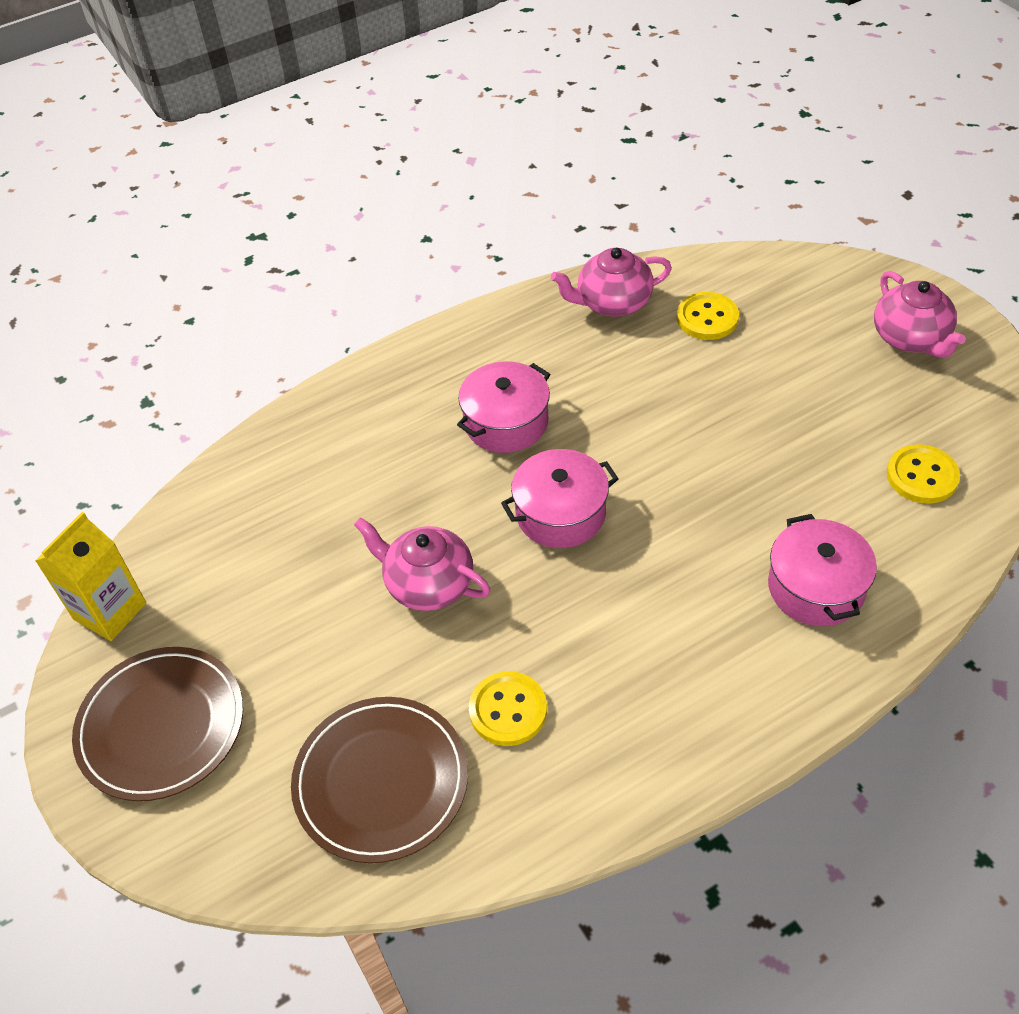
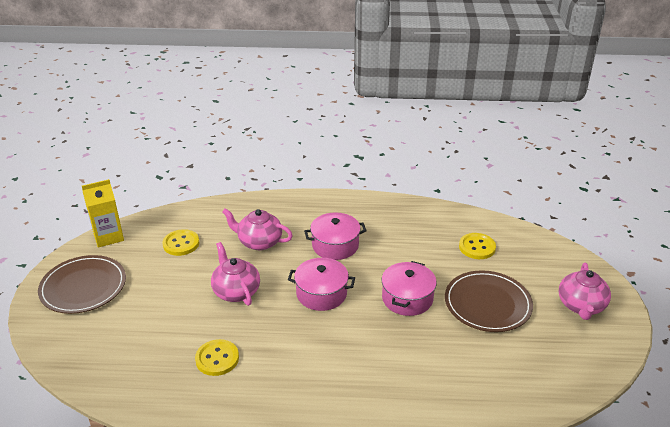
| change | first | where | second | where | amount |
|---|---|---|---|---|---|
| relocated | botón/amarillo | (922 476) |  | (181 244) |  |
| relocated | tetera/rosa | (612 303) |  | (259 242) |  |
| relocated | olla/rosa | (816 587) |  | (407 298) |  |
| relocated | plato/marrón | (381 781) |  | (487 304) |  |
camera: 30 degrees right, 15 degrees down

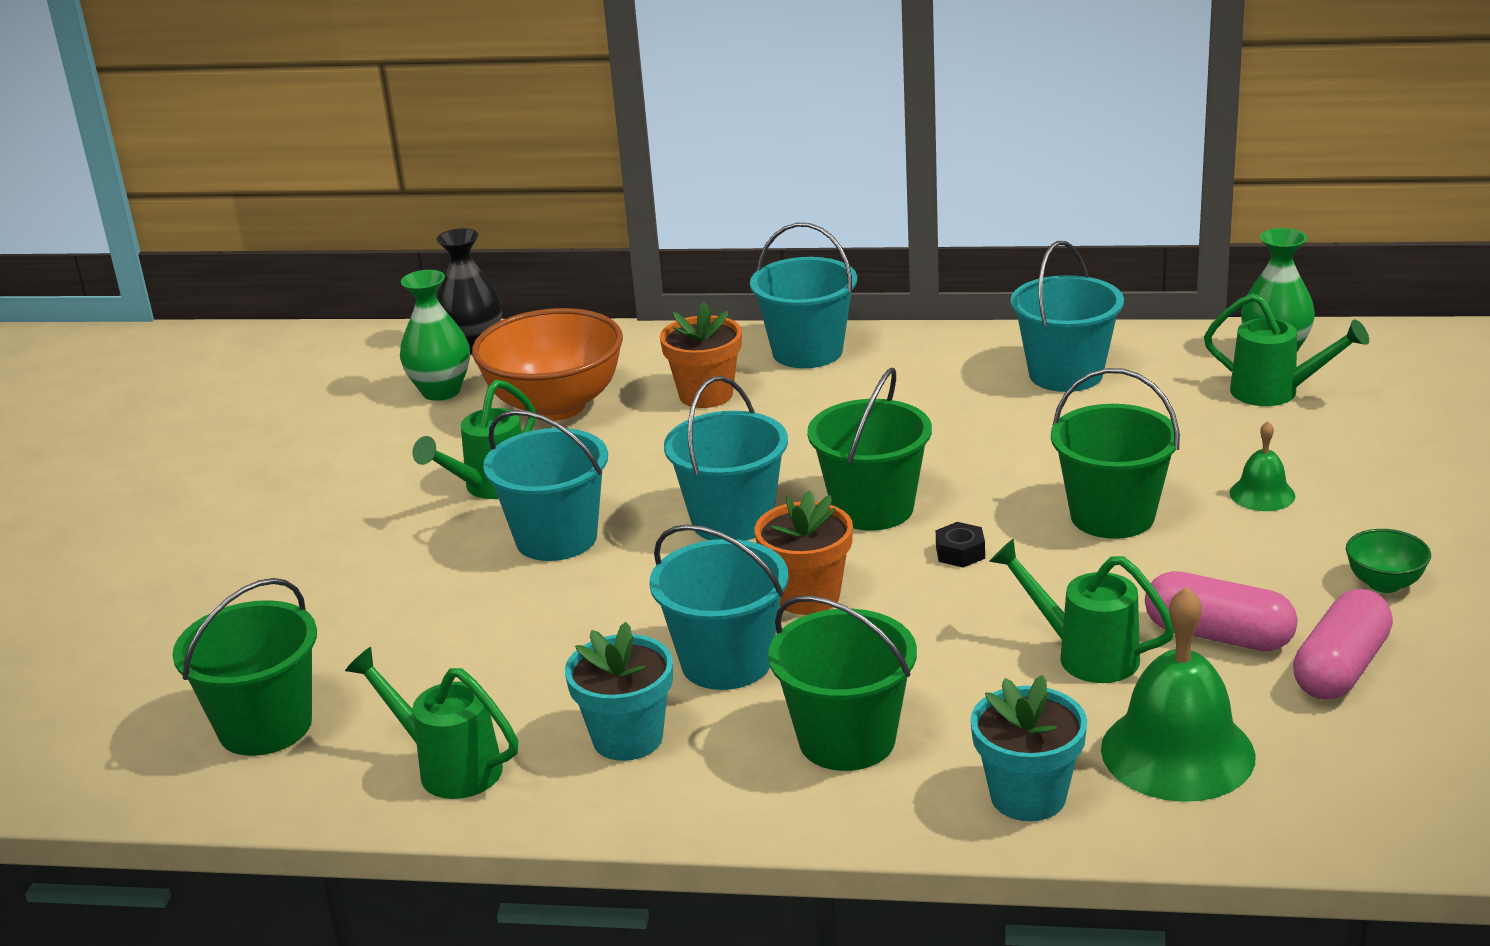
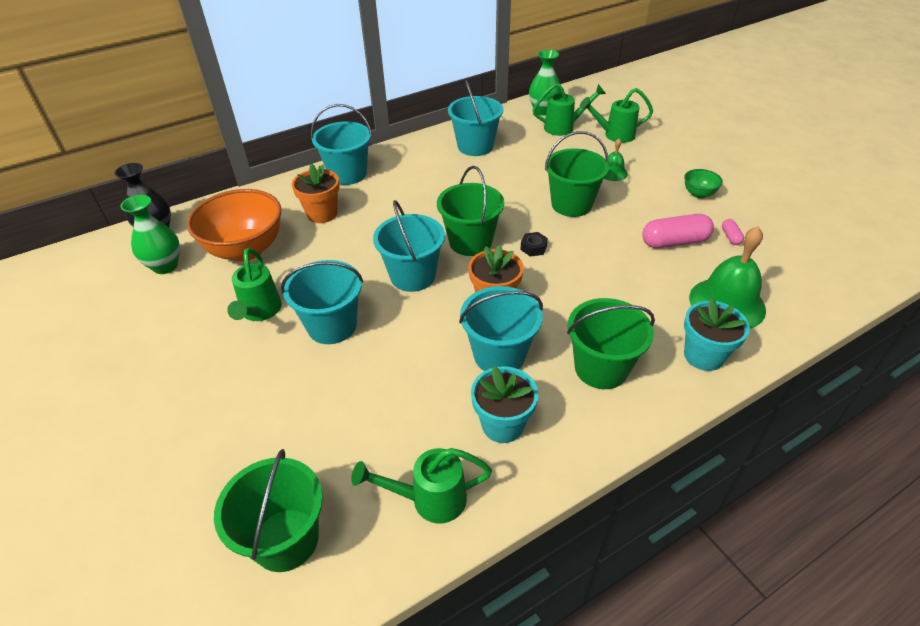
| change | first | where | second | where | amount |
|---|---|---|---|---|---|
| relocated | regadera/verde | (1084 655) |  | (614 135) |  |
| size | cápsula/rosa | (1340 668) |  | (730 237) | x0.48 |
camera: 40 degrees left, 15 degrees up

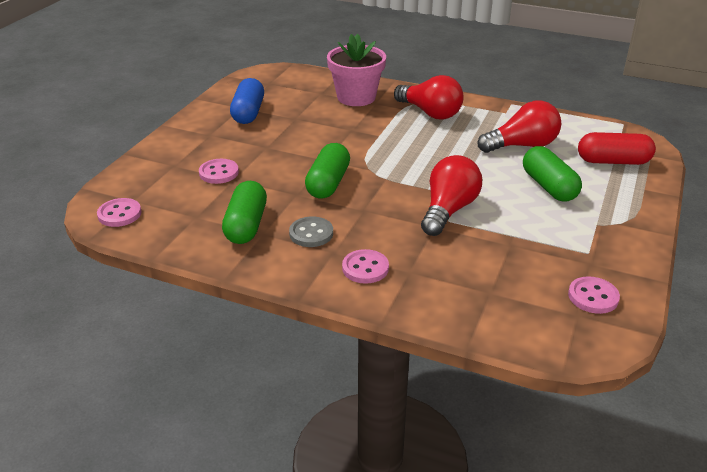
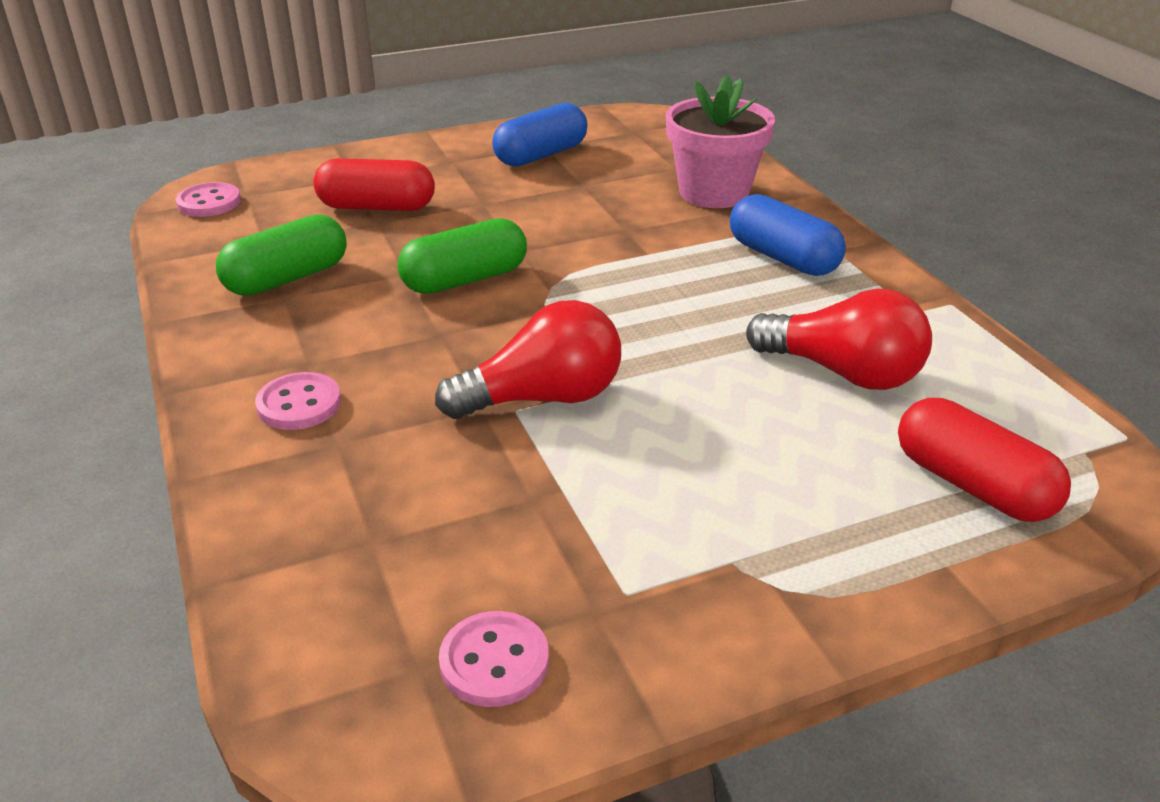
| change | first | where | second | where | amount |
|---|---|---|---|---|---|
| exchanged | botón/rosa | (219 173) | cápsula/rojo | (377 207) |  |
| exchanged | bombilla/rojo | (430 113) | cápsula/azul | (783 258) |  |
| missing | botón/gris | (311 233) |  |  |  |
| missing | cápsula/verde | (549 186) |  |  |  |
camera: 45 degrees right, 0 degrees up

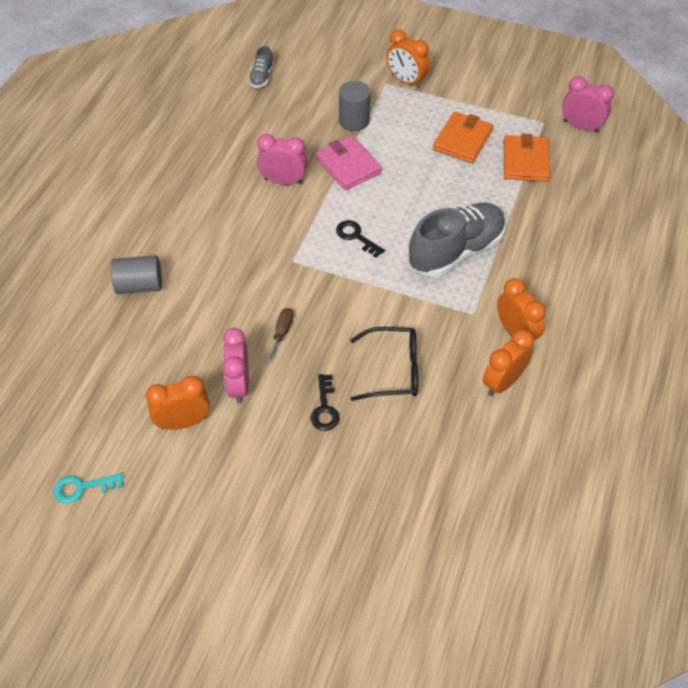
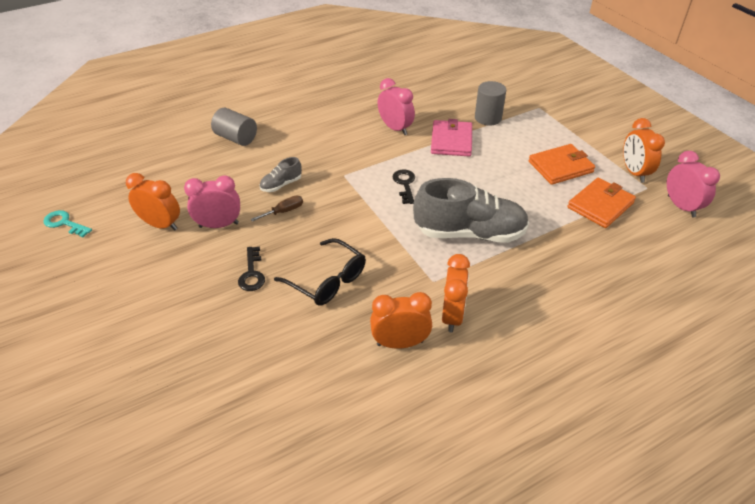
| change | first | where | second | where | amount |
|---|---|---|---|---|---|
| spun | despertador/rosa | (239 385) |  | (219 225) | 45 degrees clockwise |
| spun | llave/negro | (325 408) |  | (252 273) | 45 degrees counterclockwise |
| relocated | zapato/gris | (262 77) |  | (281 185) |  |
| relocated | despertador/naranja | (406 81) |  | (634 172) |  |
camera: 40 degrees right, 10 degrees down

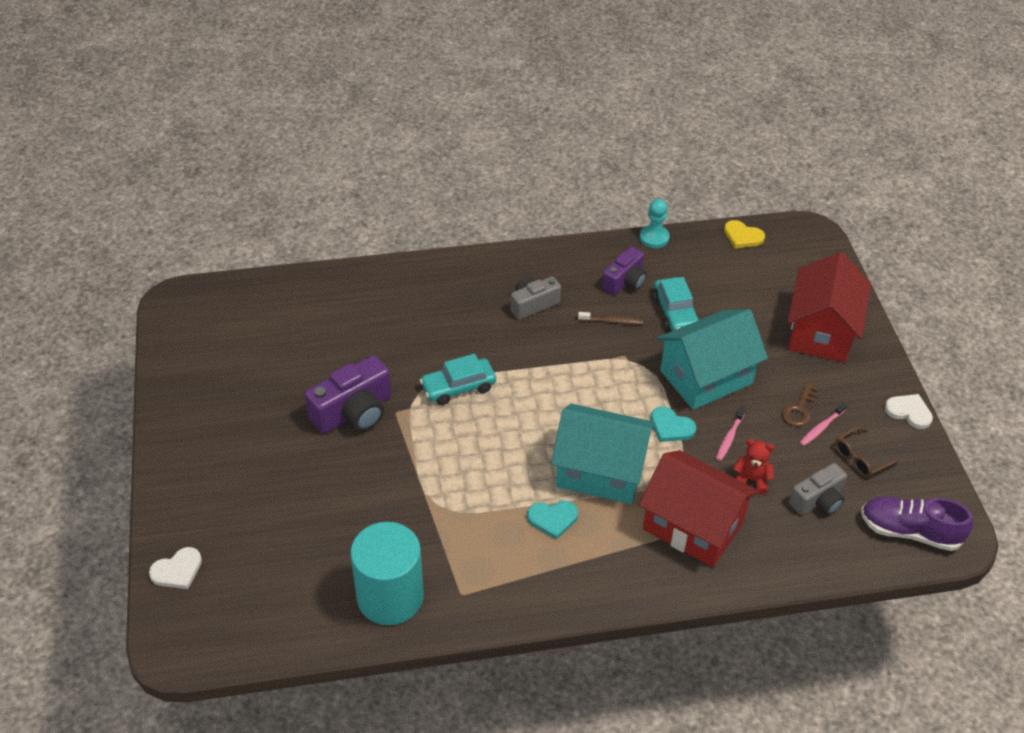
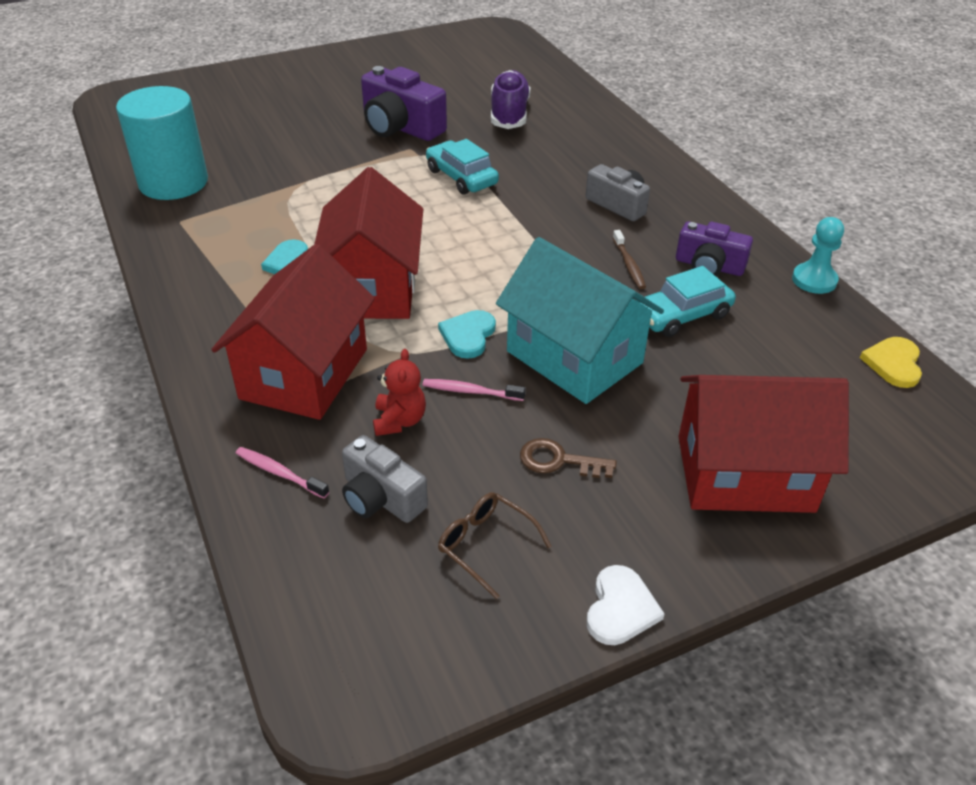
| change | first | where | second | where | amount |
|---|---|---|---|---|---|
| relocated | cepillo de dientes/rosa | (821 427) |  | (280 473) |  |
| colour | casa/turquesa | (600 471) | casa/rojo | (373 288) |  |
| relocated | zapato/morado | (909 531) |  | (509 114) |  |
| missing | corazón/blanco | (177 570) |  |  |  |
camera: 75 degrees right, 5 degrees down

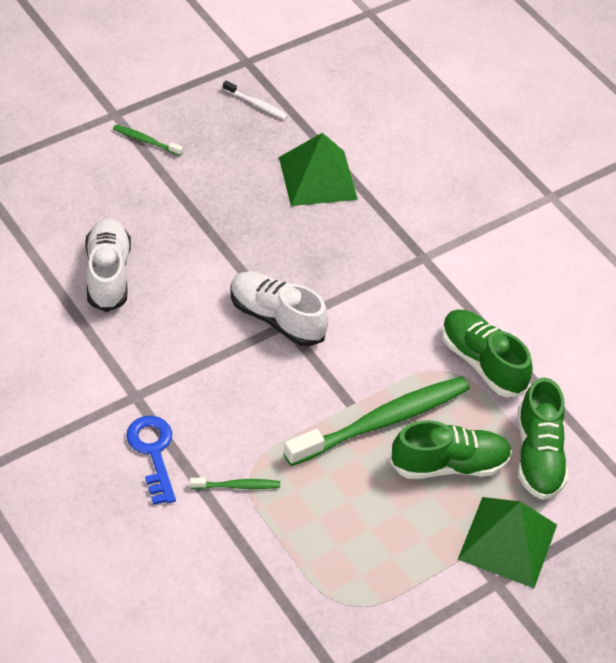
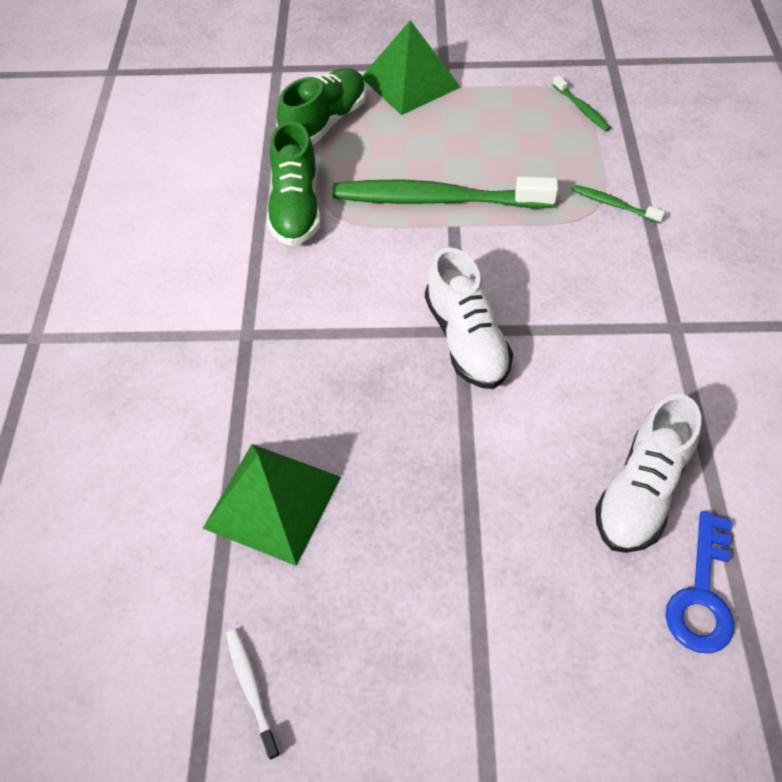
| change | first | where | second | where | amount |
|---|---|---|---|---|---|
| relocated | cepillo de dientes/verde | (146 141) |  | (582 109) |  |
| relocated | llave/azul | (153 452) |  | (702 594) |  |
| missing | zapato/verde | (449 464) |  |  |  |
camera: 140 degrees left, 5 degrees up

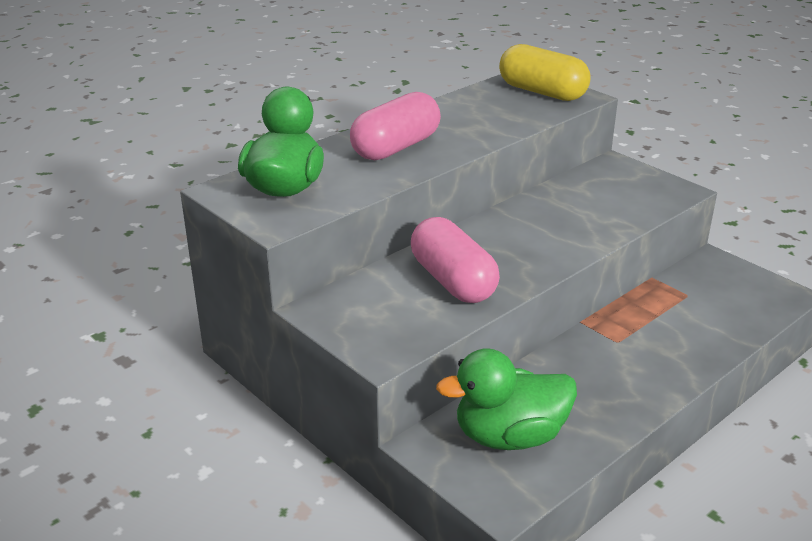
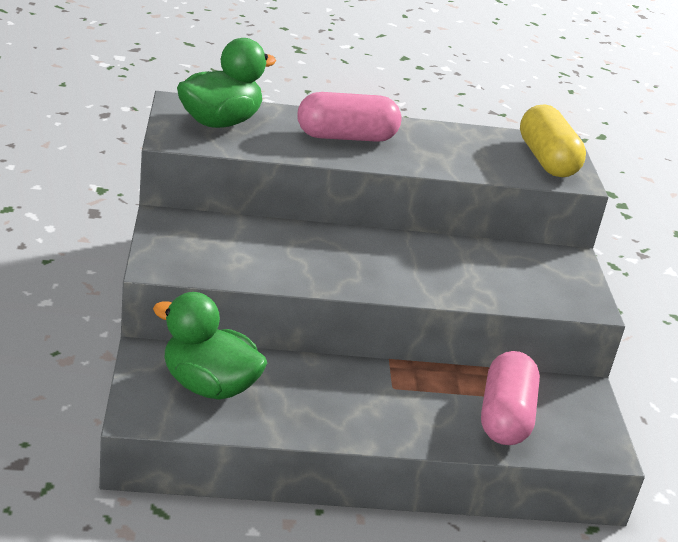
| change | first | where | second | where | amount |
|---|---|---|---|---|---|
| relocated | cápsula/rosa | (453 281) |  | (505 417) |  |
camera: 35 degrees right, 0 degrees up

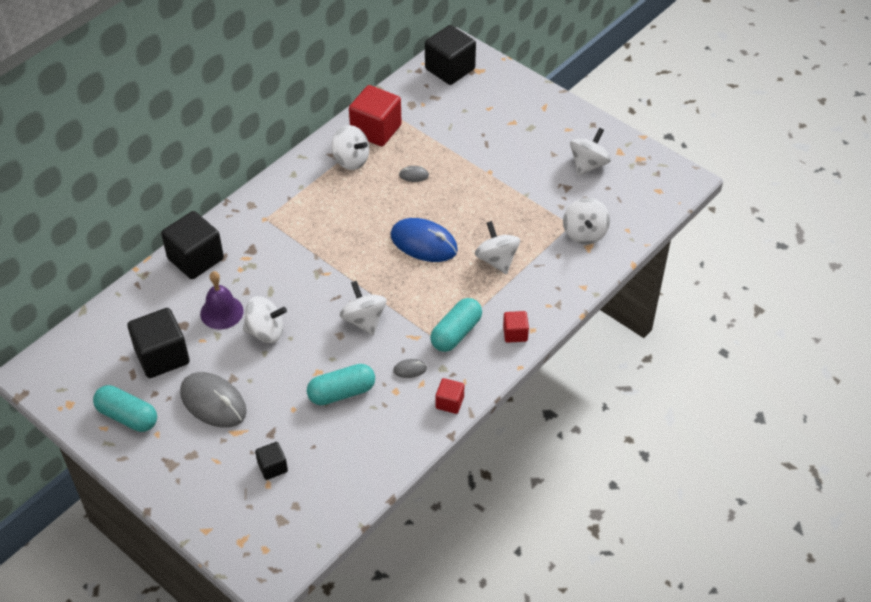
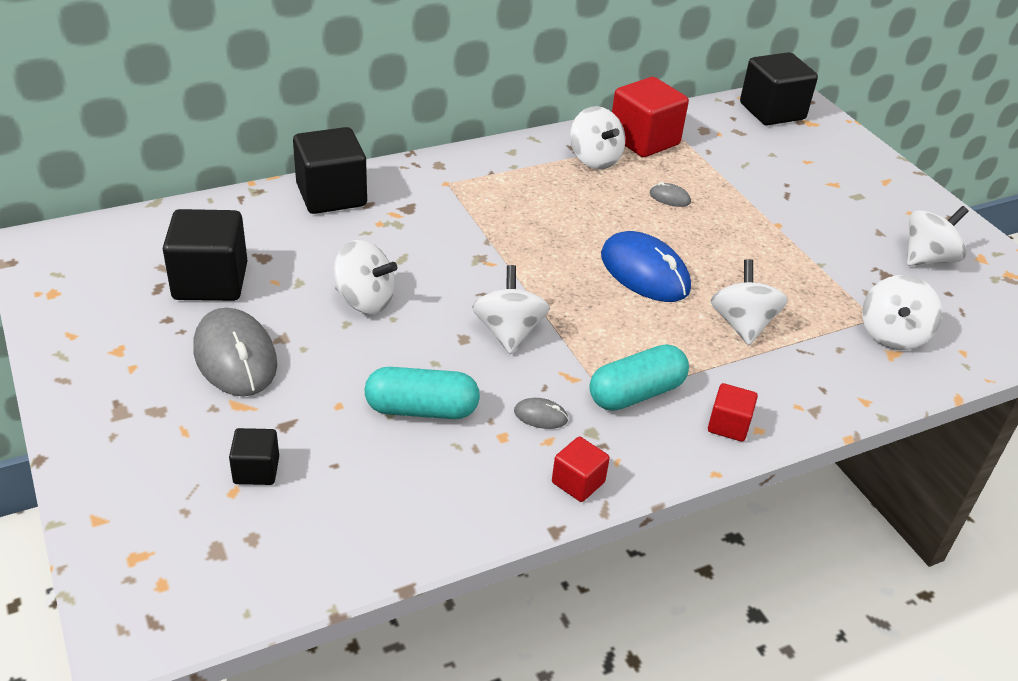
| change | first | where | second | where | amount |
|---|---|---|---|---|---|
| missing | cápsula/turquesa | (127 416) |  |  |  |
| missing | campana/morado | (221 312) |  |  |  |
camera: 20 degrees right, 10 degrees down

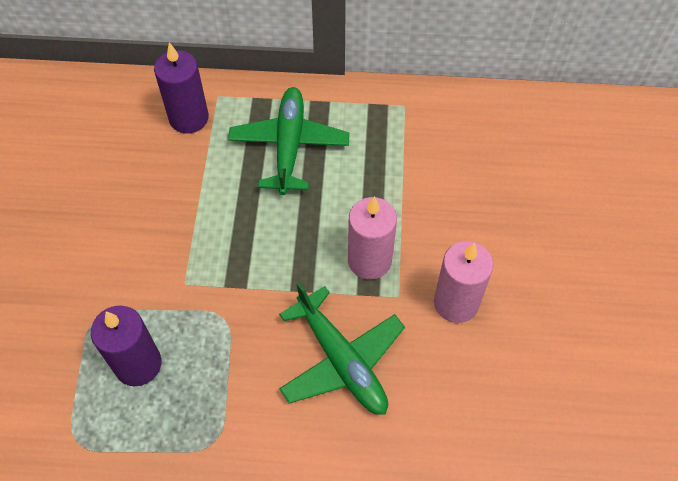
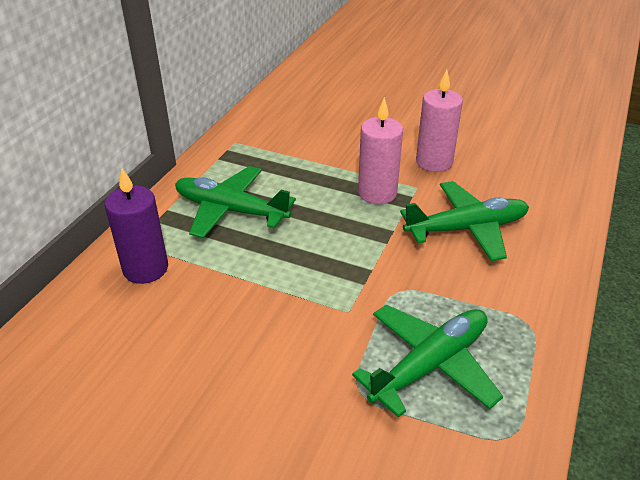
| change | first | where | second | where | amount |
|---|---|---|---|---|---|
| exchanged | vela/morado | (138 364) | avión/verde | (430 365) |  |
camera: 70 degrees left, 20 degrees down

